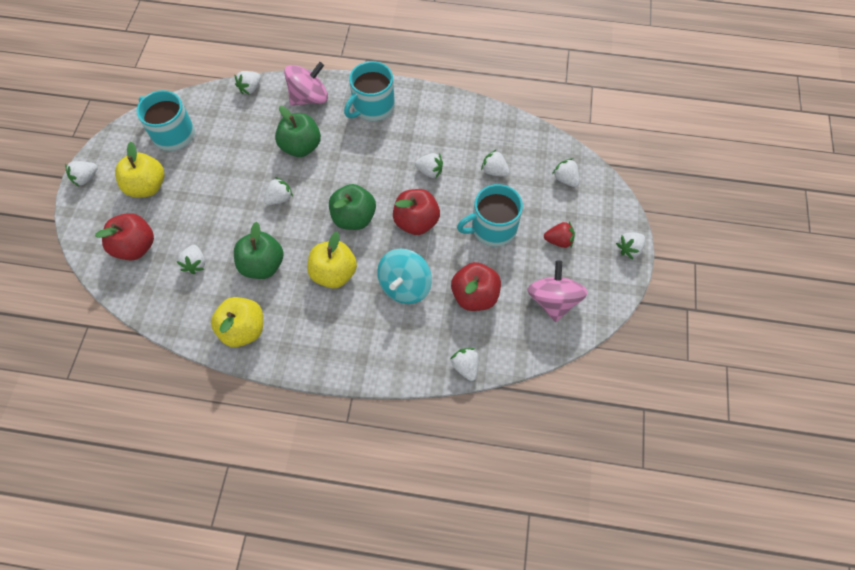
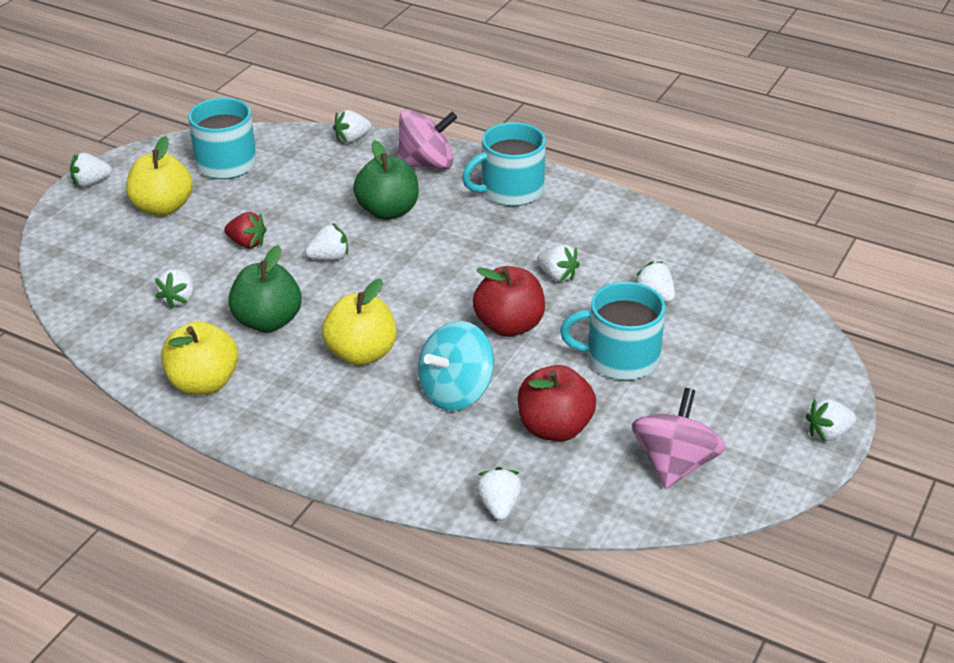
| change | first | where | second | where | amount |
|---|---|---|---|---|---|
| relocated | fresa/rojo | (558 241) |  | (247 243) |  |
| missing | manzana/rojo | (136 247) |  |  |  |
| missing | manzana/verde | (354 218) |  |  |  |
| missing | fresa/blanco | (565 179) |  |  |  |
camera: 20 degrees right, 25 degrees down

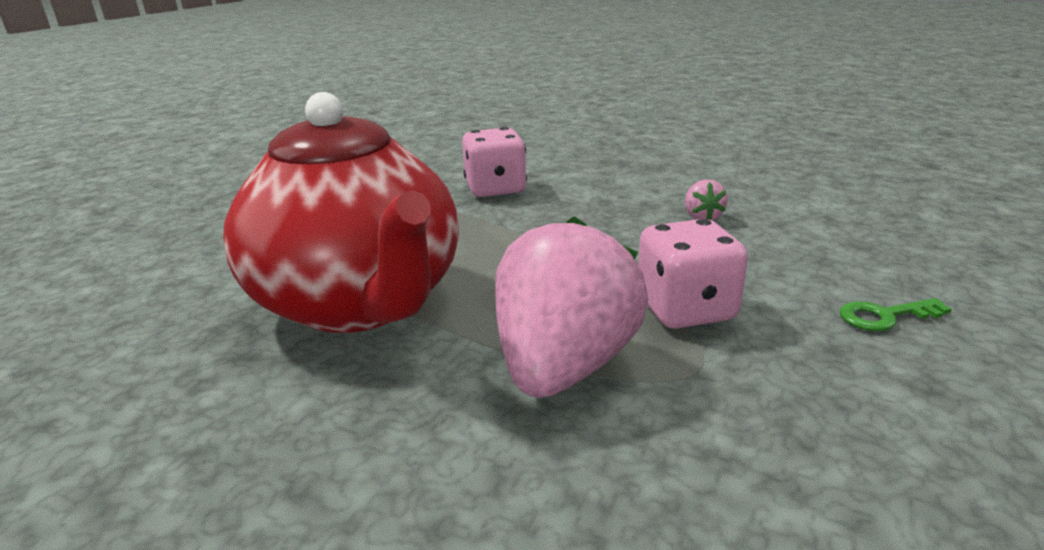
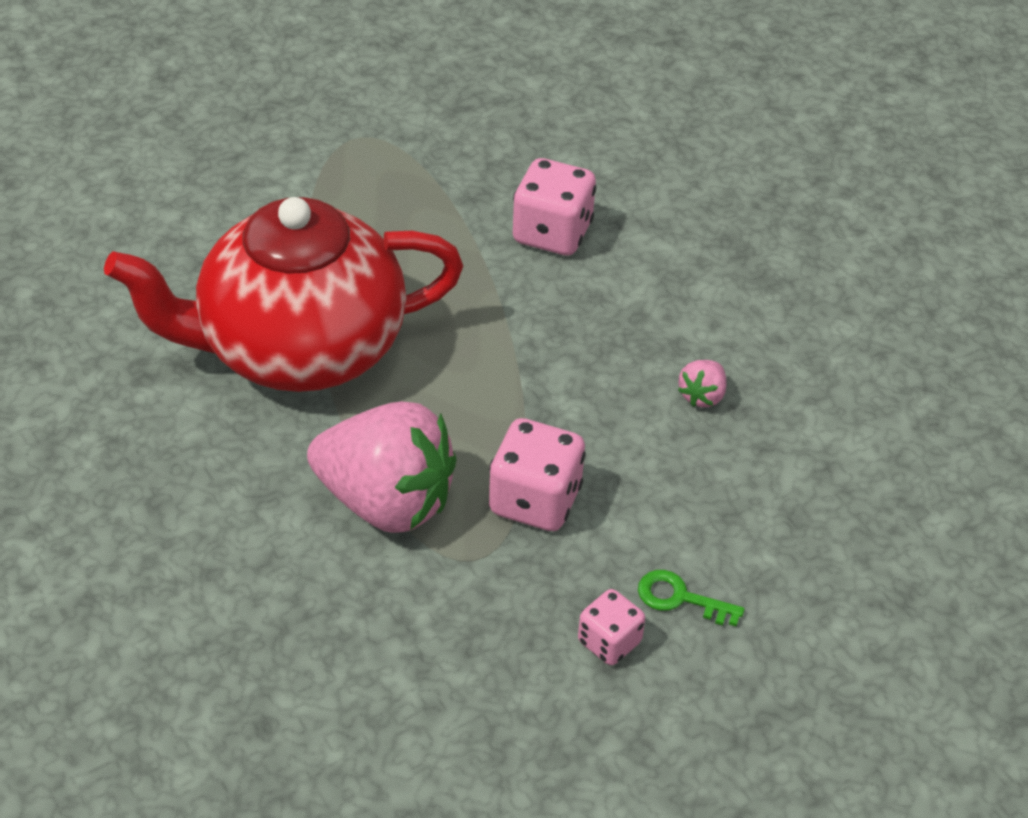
| change | first | where | second | where | amount |
|---|---|---|---|---|---|
| spun | tetera/rojo | (361 303) |  | (299 349) | 75 degrees clockwise |
| spun | fresa/rosa | (564 366) |  | (386 501) | 60 degrees clockwise |
| appeared |  |  | dado/rosa | (609 642) |  |
camera: 30 degrees right, 20 degrees up

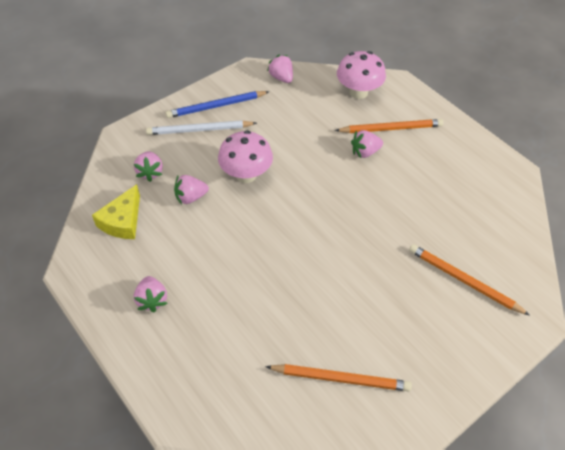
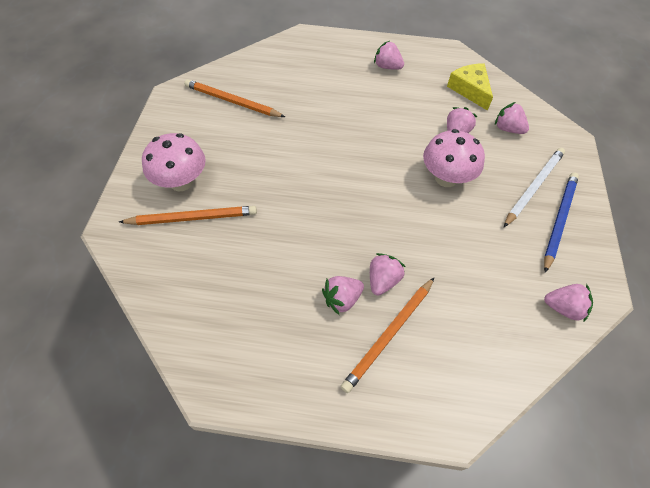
| change | first | where | second | where | amount |
|---|---|---|---|---|---|
| relocated | seta/rosa | (358 92) |  | (181 182) |  |
| spun | lápiz/naranja | (341 378) |  | (232 101) | 60 degrees clockwise |
| appeared |  |  | fresa/rosa | (342 299) |  |
camera: 135 degrees right, 5 degrees up

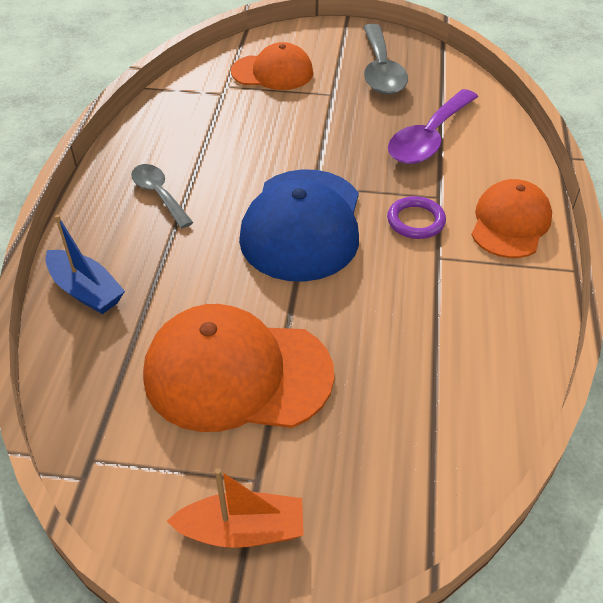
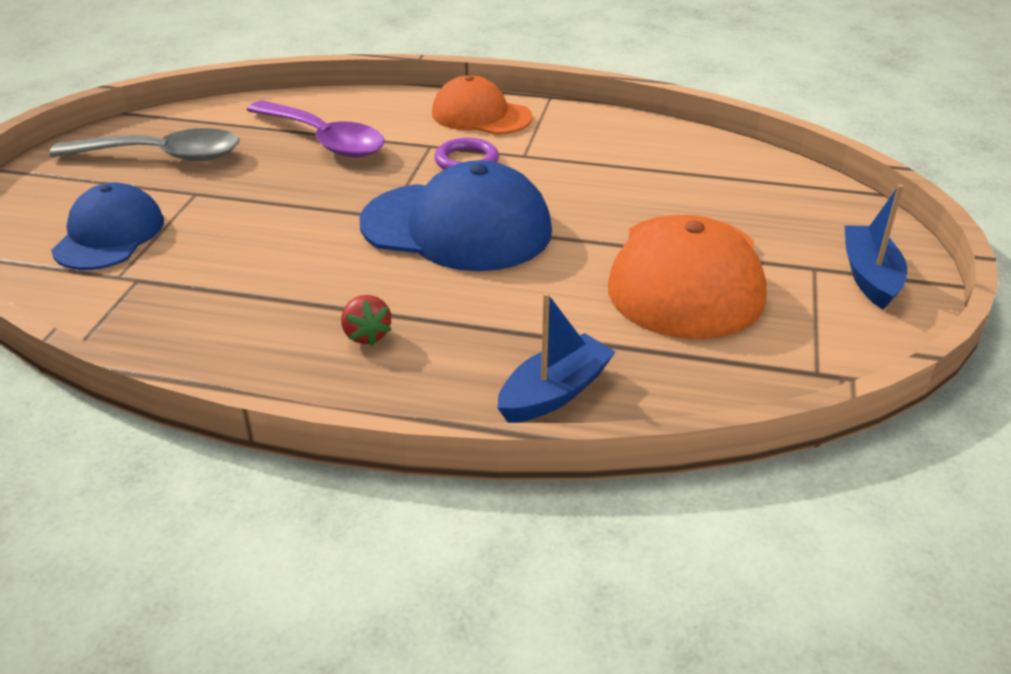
| change | first | where | second | where | amount |
|---|---|---|---|---|---|
| colour | gorra/naranja | (272 72) | gorra/azul | (109 235) |  |
| exchanged | cuchara/gris | (159 195) | fresa/rojo | (366 335) |  |
| colour | barco/naranja | (242 530) | barco/azul | (870 276) |  |
camera: 85 degrees left, 10 degrees down

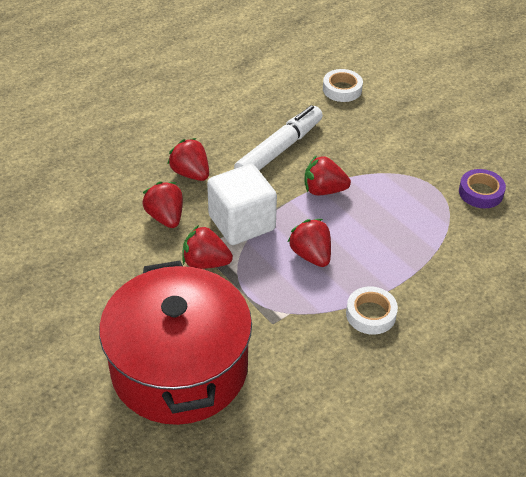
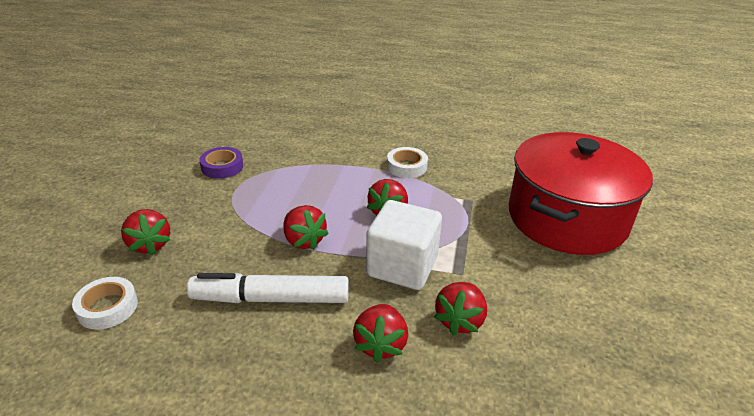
| change | first | where | second | where | amount |
|---|---|---|---|---|---|
| relocated | fresa/rojo | (205 263) |  | (150 245) |  |
camera: 130 degrees left, 10 degrees down

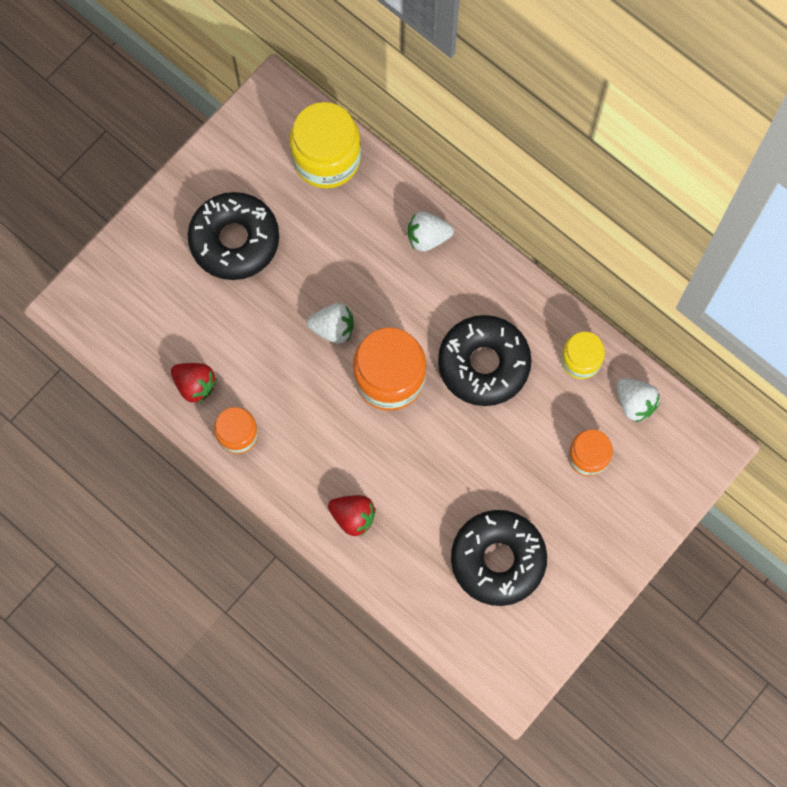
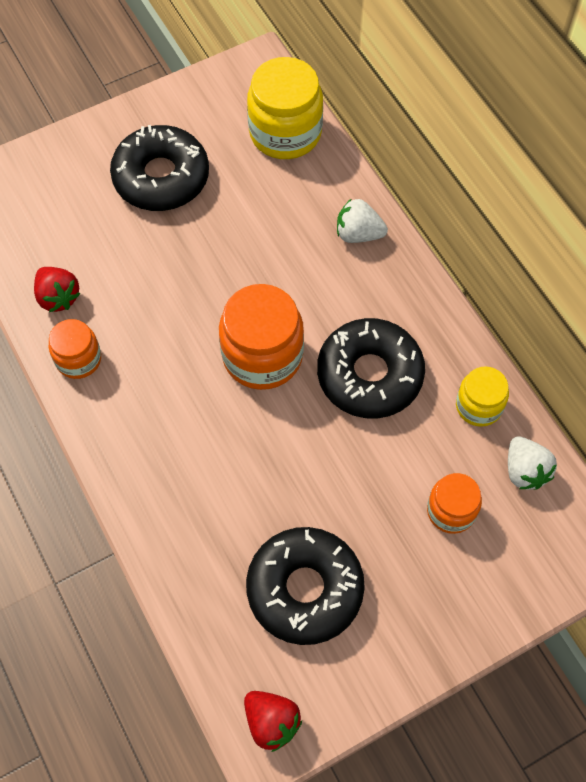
| change | first | where | second | where | amount |
|---|---|---|---|---|---|
| relocated | fresa/rojo | (353 517) |  | (271 722) |  |
| missing | fresa/blanco | (333 328) |  |  |  |
camera: 20 degrees right, 10 degrees down

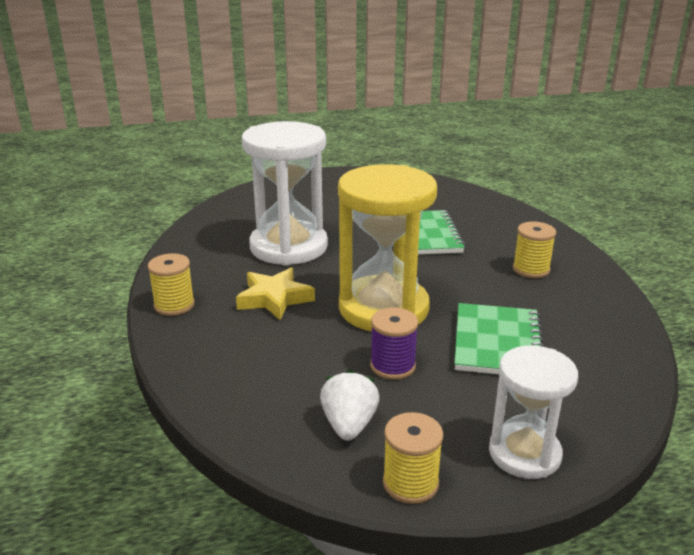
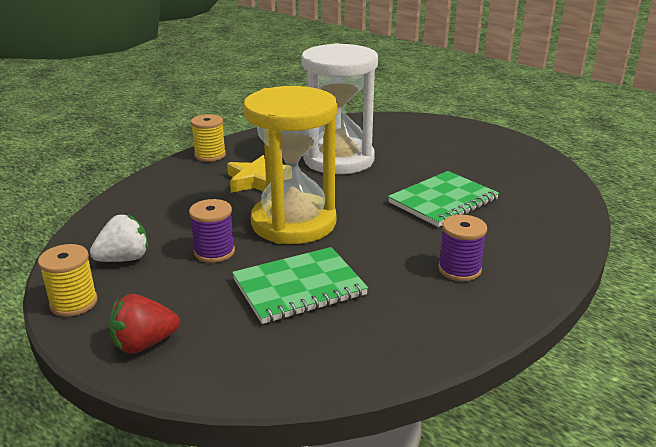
| change | first | where | second | where | amount |
|---|---|---|---|---|---|
| exchanged | reloj de arena/blanco | (524 453) | fresa/rojo | (144 344) |  |
| colour | carrete/amarillo | (531 269) | carrete/morado | (459 269) |  |
camera: 55 degrees right, 0 degrees up

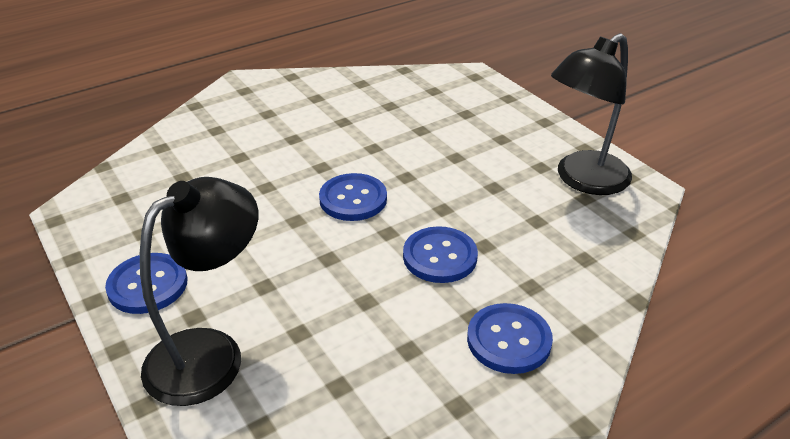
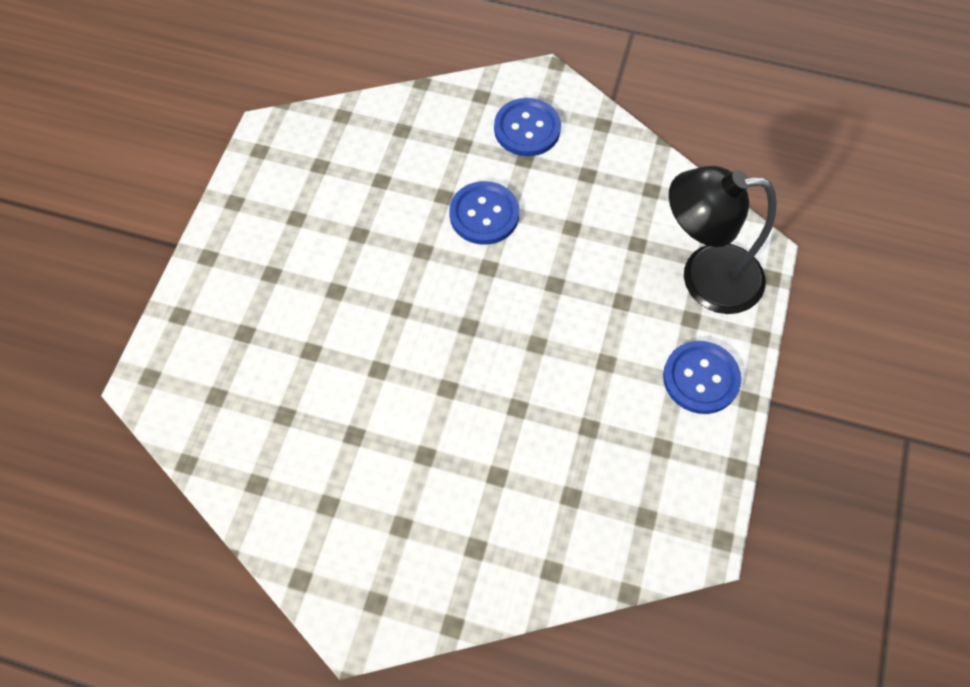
| change | first | where | second | where | amount |
|---|---|---|---|---|---|
| missing | botón/azul | (353 199) |  |  |  |
| missing | lámpara/negro | (583 180) |  |  |  |
camera: 130 degrees left, 25 degrees up

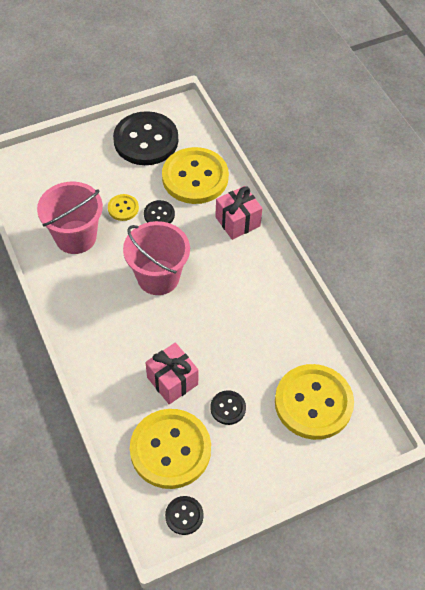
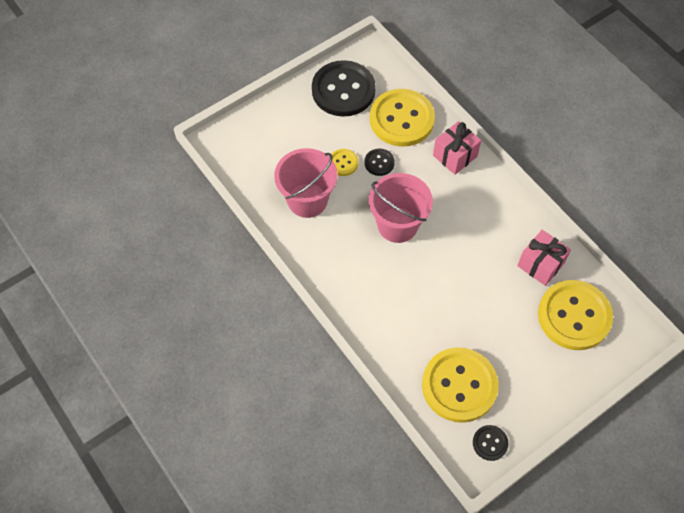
| change | first | where | second | where | amount |
|---|---|---|---|---|---|
| relocated | regalo/rosa | (172 381) |  | (540 264) |  |
| missing | botón/negro | (228 408) |  |  |  |
camera: 10 degrees left, 5 degrees up

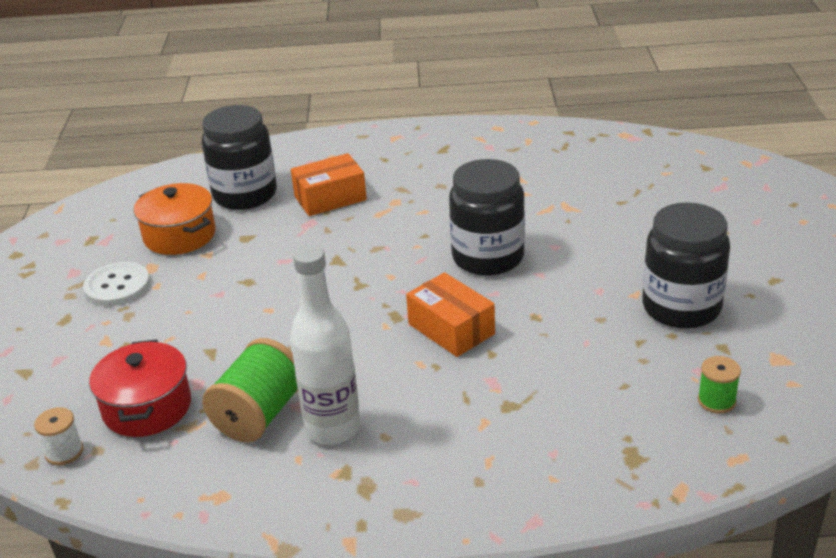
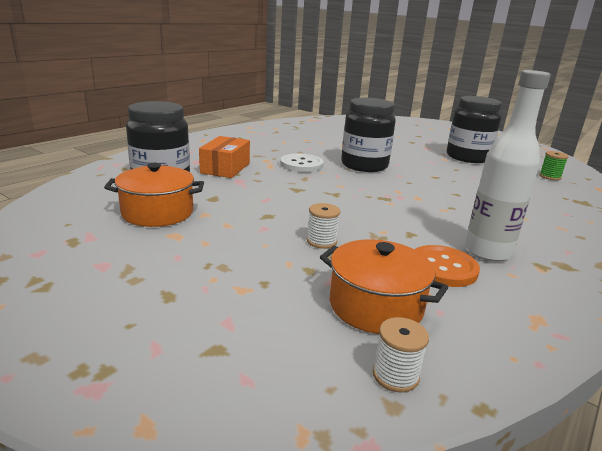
| change | first | where | second | where | amount |
|---|---|---|---|---|---|
| relocated | botón/blanco | (117 286) |  | (301 164) |  |
| appeared |  |  | carrete/blanco | (321 241) |  |
| colour | olla/rojo | (147 407) | olla/naranja | (375 306) |  |
| exchanged | carrete/verde | (259 415) | botón/naranja | (442 268) |  |
| missing | caja/naranja | (451 329) |  |  |  |
camera: 55 degrees left, 10 degrees down

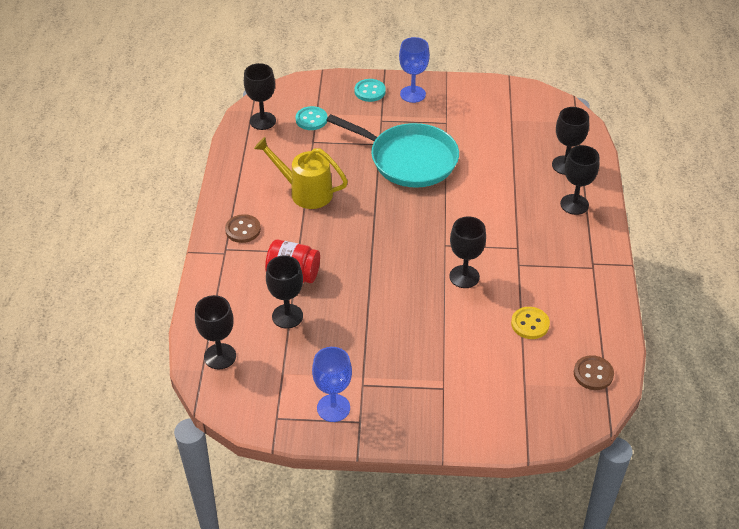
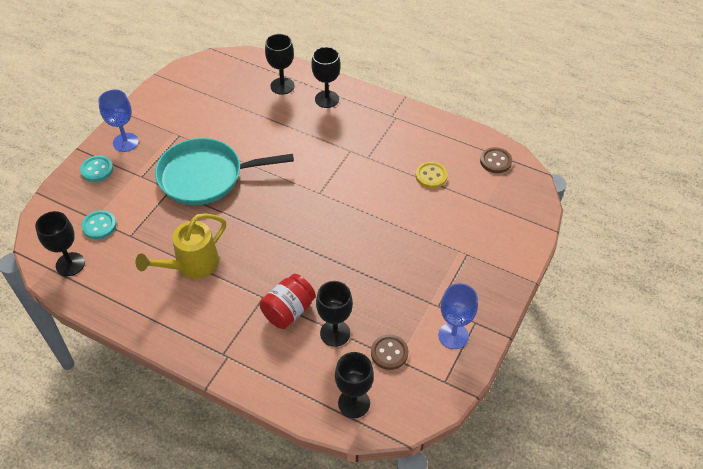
| change | first | where | second | where | amount |
|---|---|---|---|---|---|
| spun | sartén/turquesa | (409 159) |  | (205 176) | 150 degrees counterclockwise |
| relocated | botón/marrón | (243 230) |  | (389 353) |  |
| missing | copa/negro | (464 277) |  |  |  |
camera: 65 degrees left, 5 degrees up

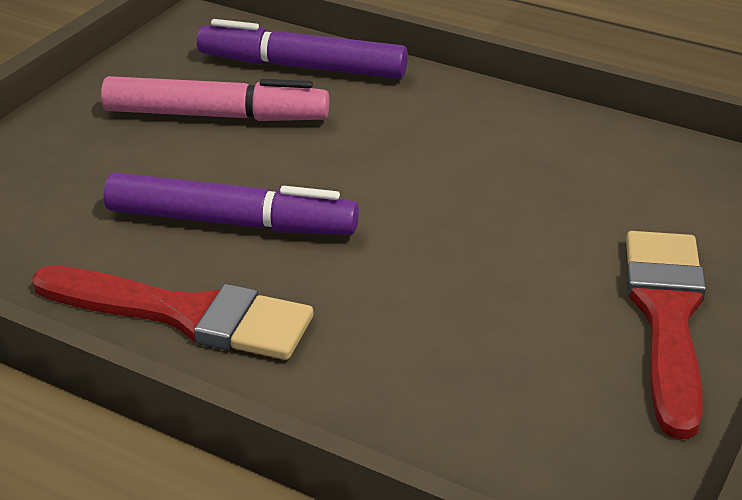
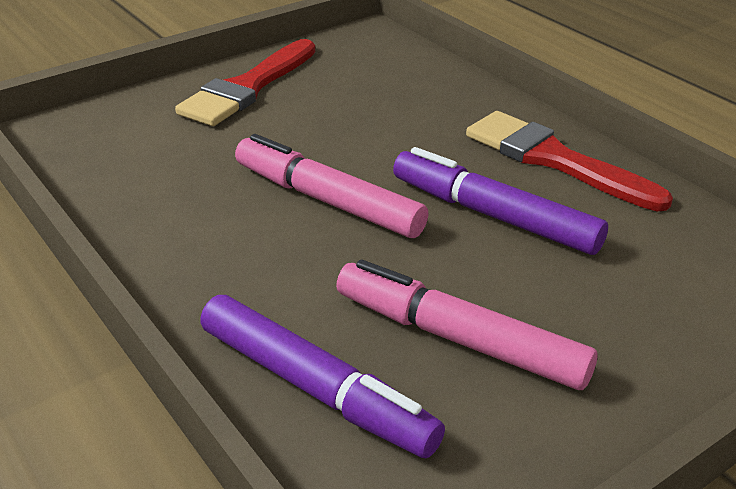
| change | first | where | second | where | amount |
|---|---|---|---|---|---|
| appeared |  |  | rotulador/rosa | (327 201) |  |
camera: 155 degrees left, 0 degrees up

